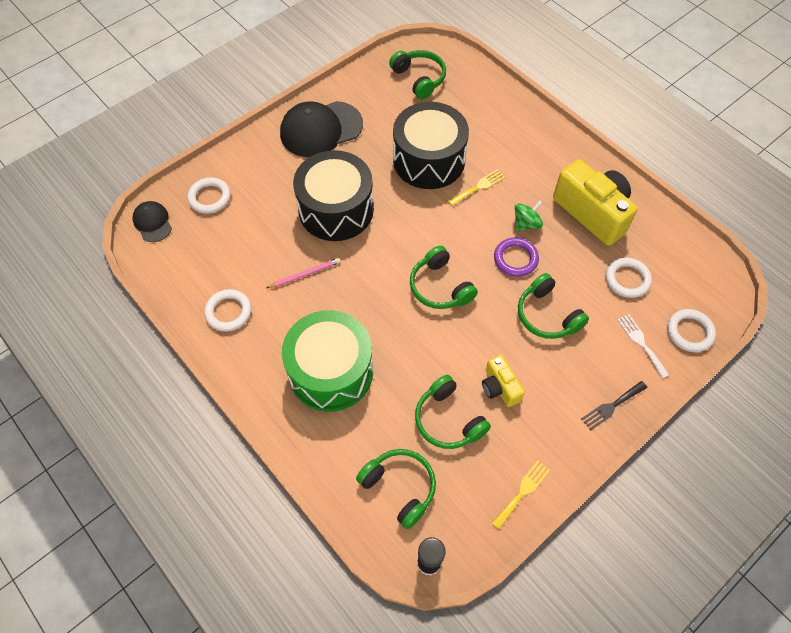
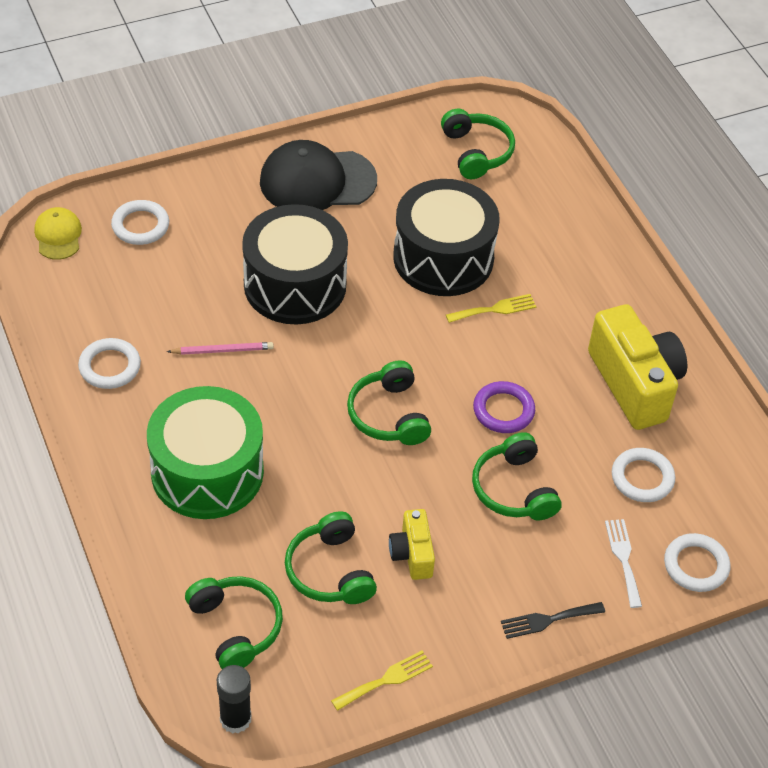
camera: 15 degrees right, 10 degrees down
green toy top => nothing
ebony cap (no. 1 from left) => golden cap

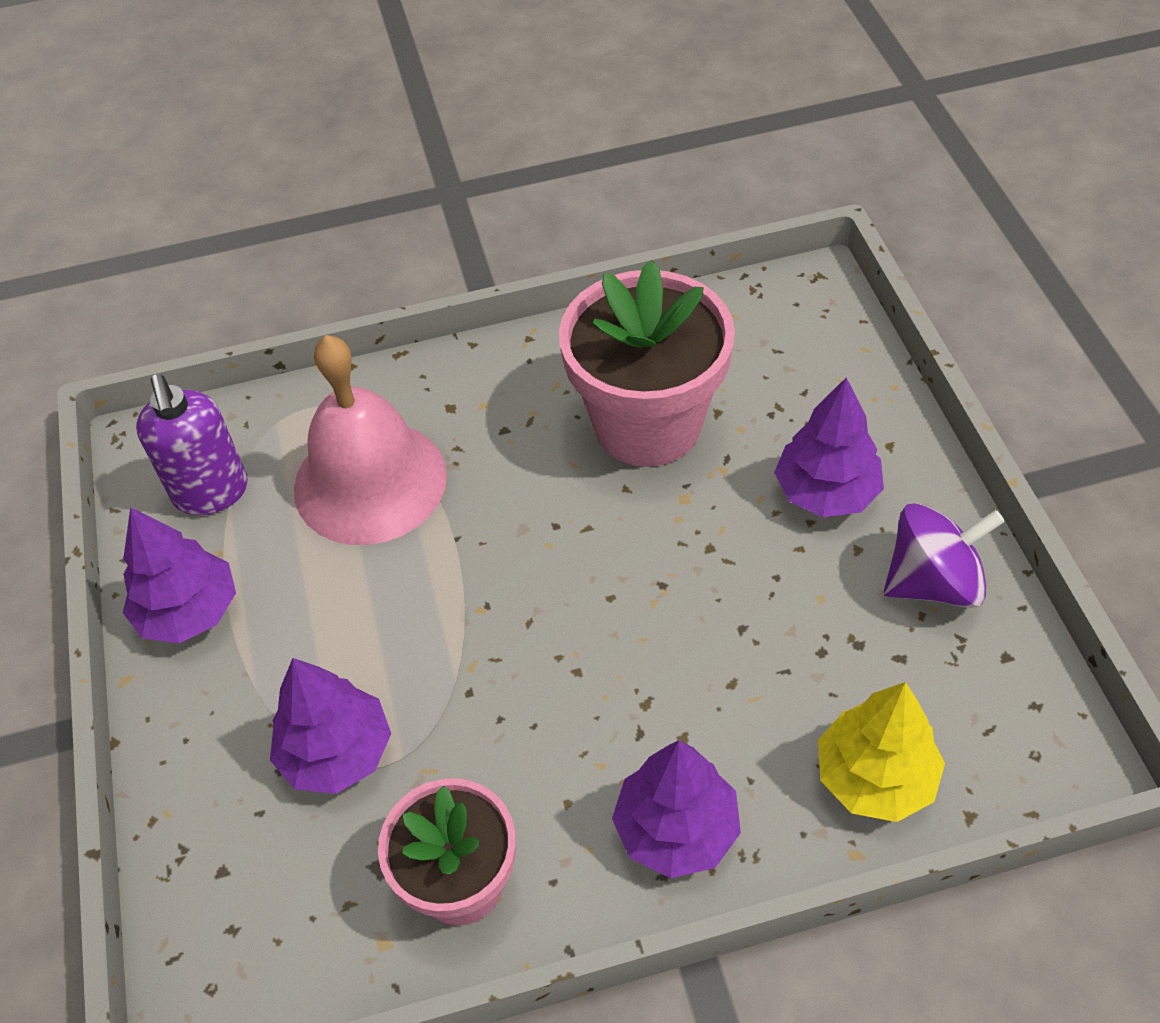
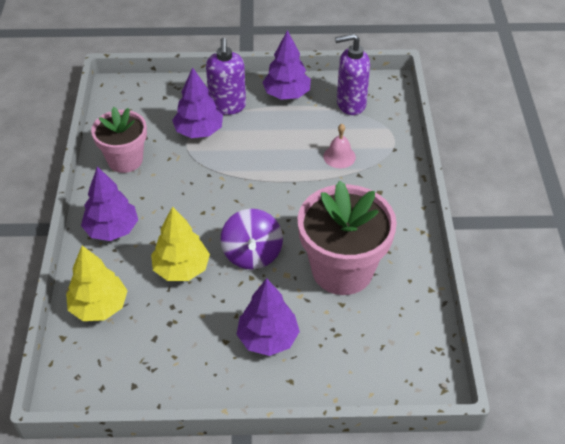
camera: 100 degrees right, 5 degrees down
rose-pink bell, x0.42
violet toy top, shifted
nothing => violet soap dispenser (no. 1 from left)
nothing => golden fir tree (no. 2 from left)

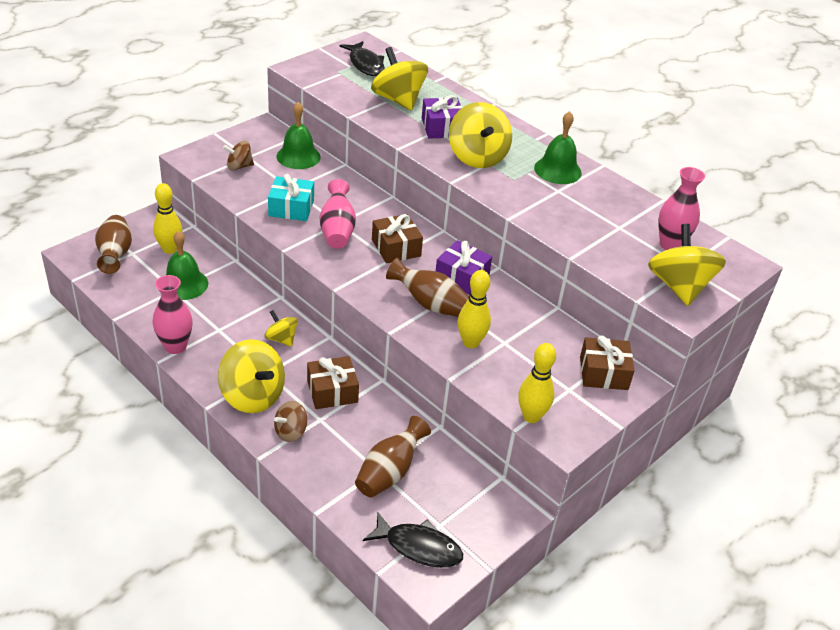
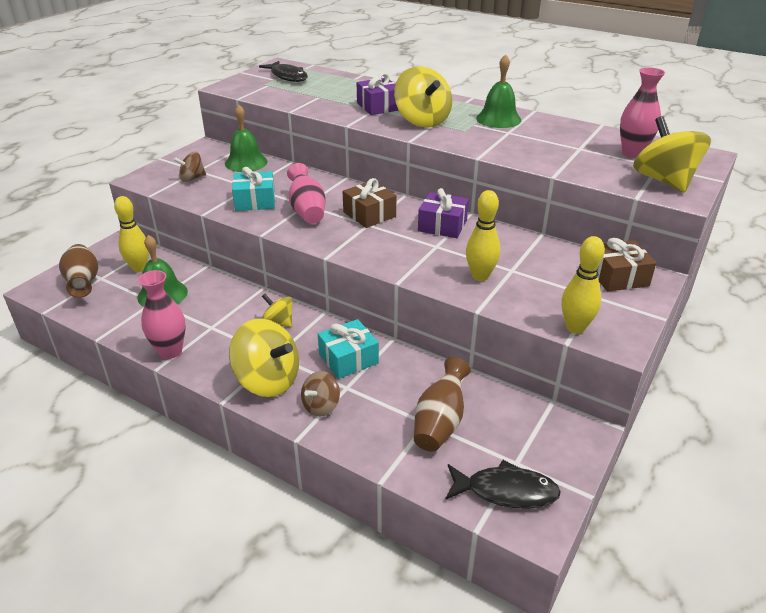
camera: 10 degrees left, 5 degrees down
golden toy top (no. 3 from left) => nothing
dark brown flower vase (no. 3 from left) => nothing
dark brown gift (no. 1 from left) => teal gift (no. 2 from left)

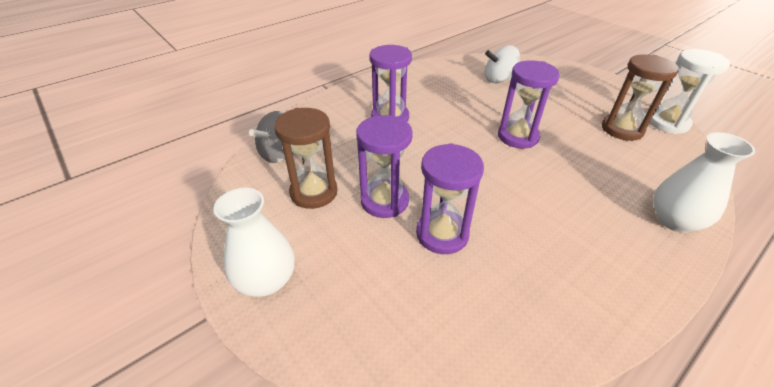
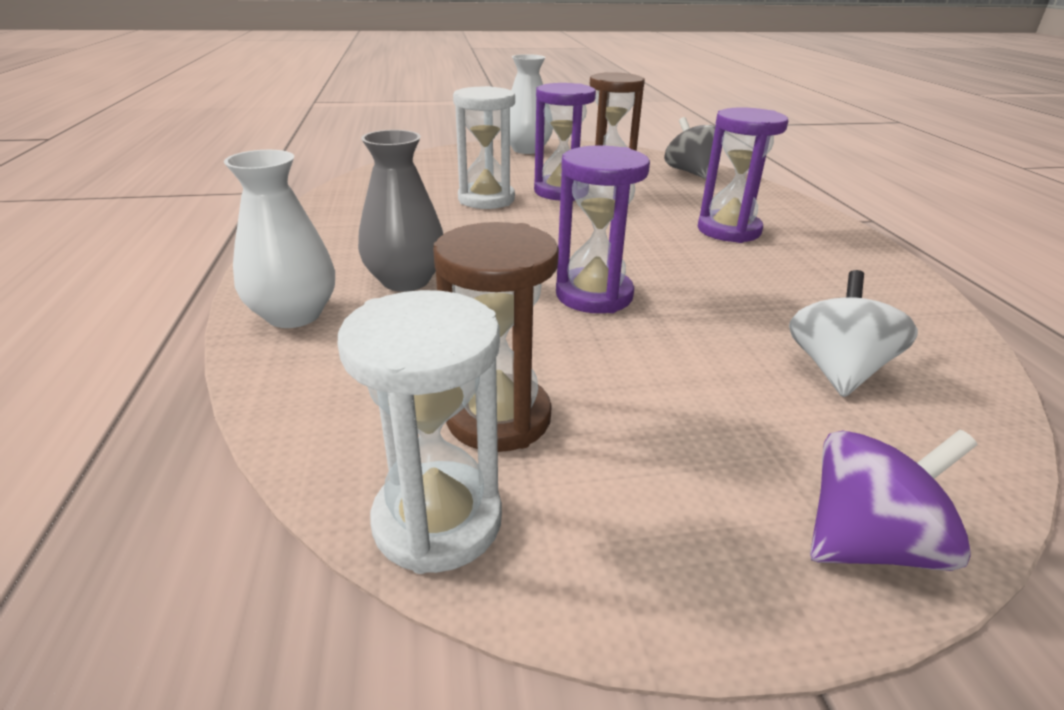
camera: 120 degrees right, 10 degrees down
violet hourglass (no. 3 from left) => snow-white hourglass (no. 2 from left)
nothing => grey flower vase
nothing => violet toy top

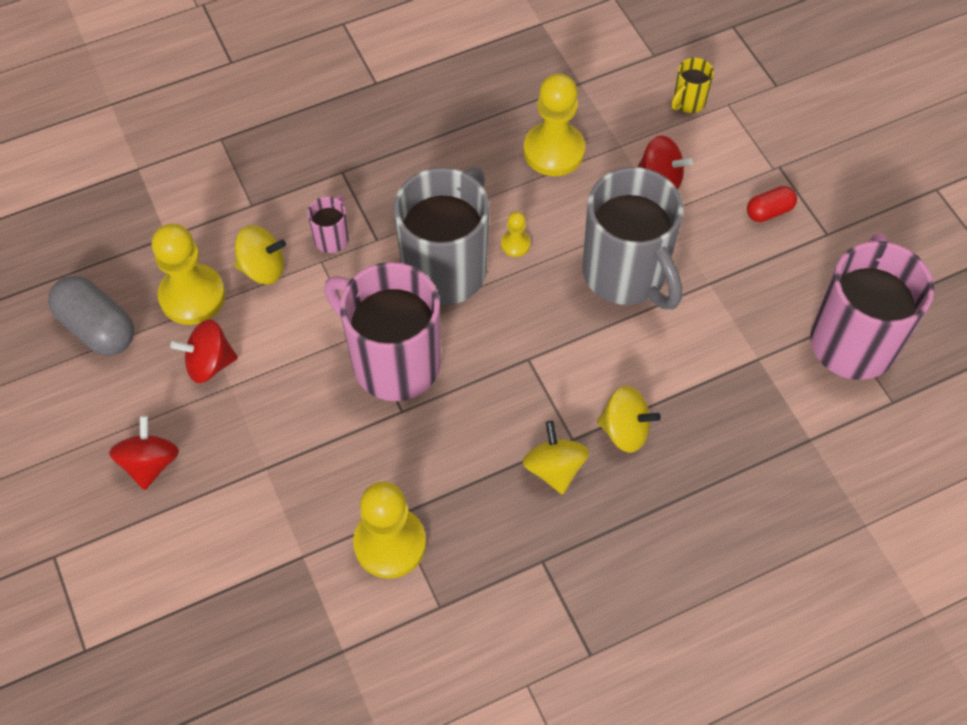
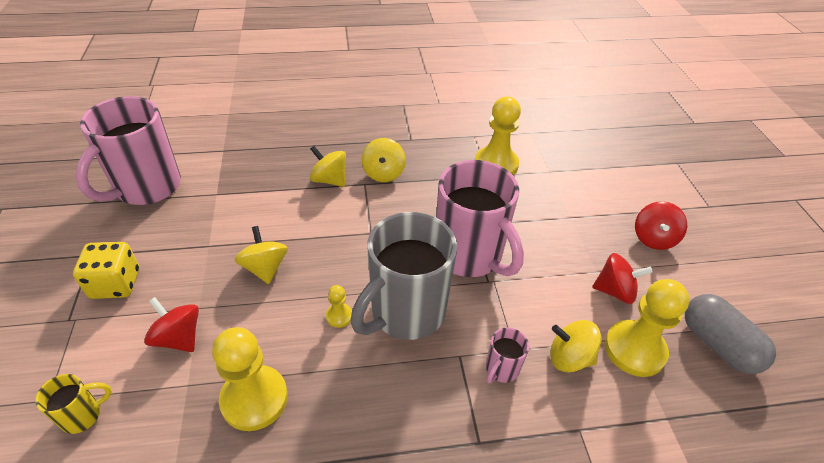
camera: 165 degrees left, 15 degrees down
grey coffee mug (no. 2 from left) => golden toy top (no. 1 from left)
crimson pill => golden dice

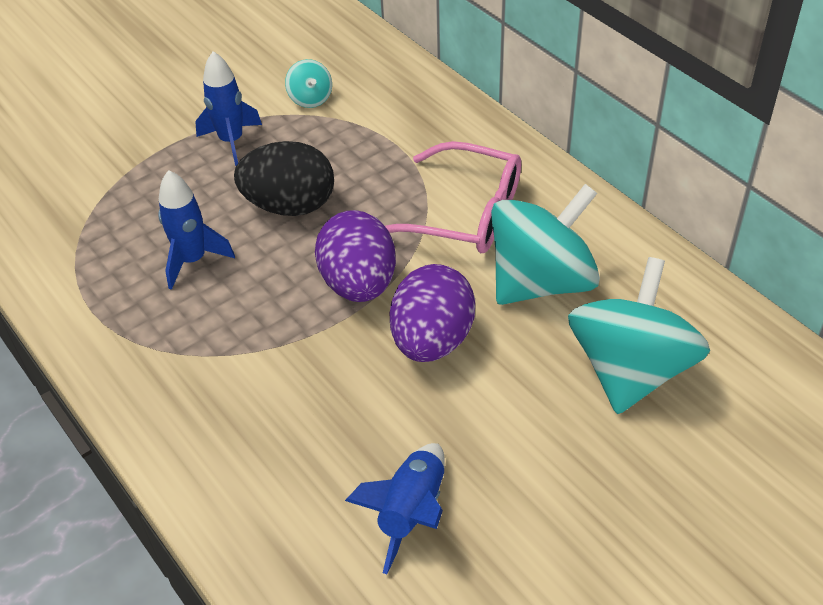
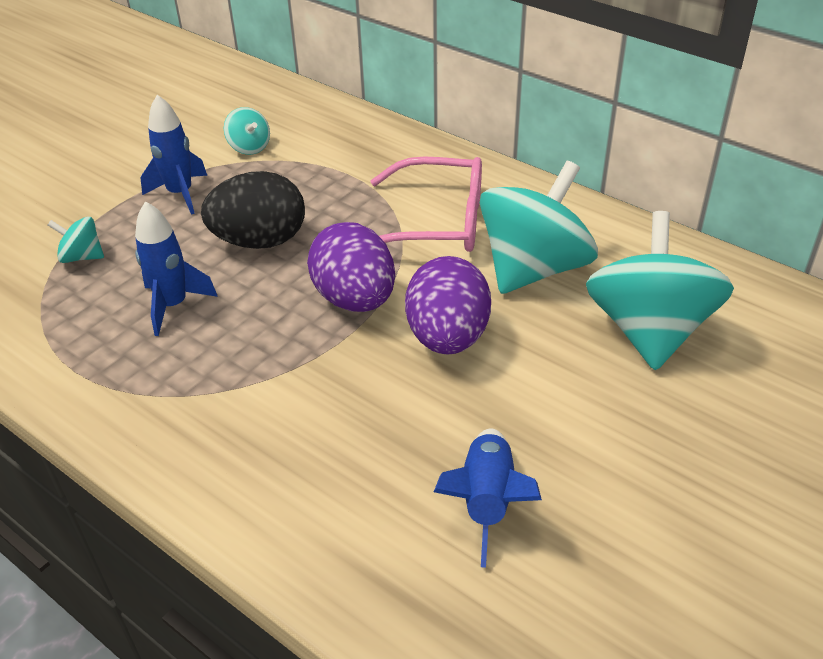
camera: 15 degrees left, 5 degrees down
nothing => teal toy top (no. 1 from left)

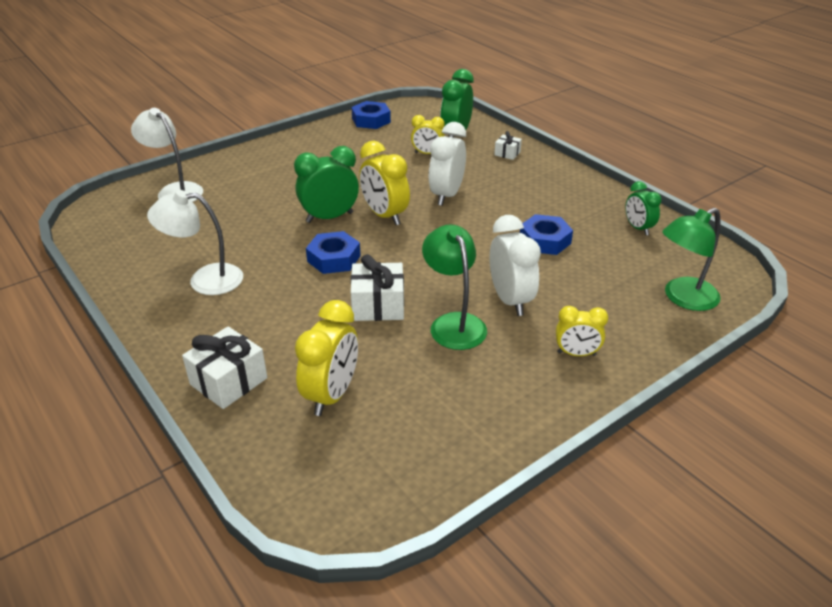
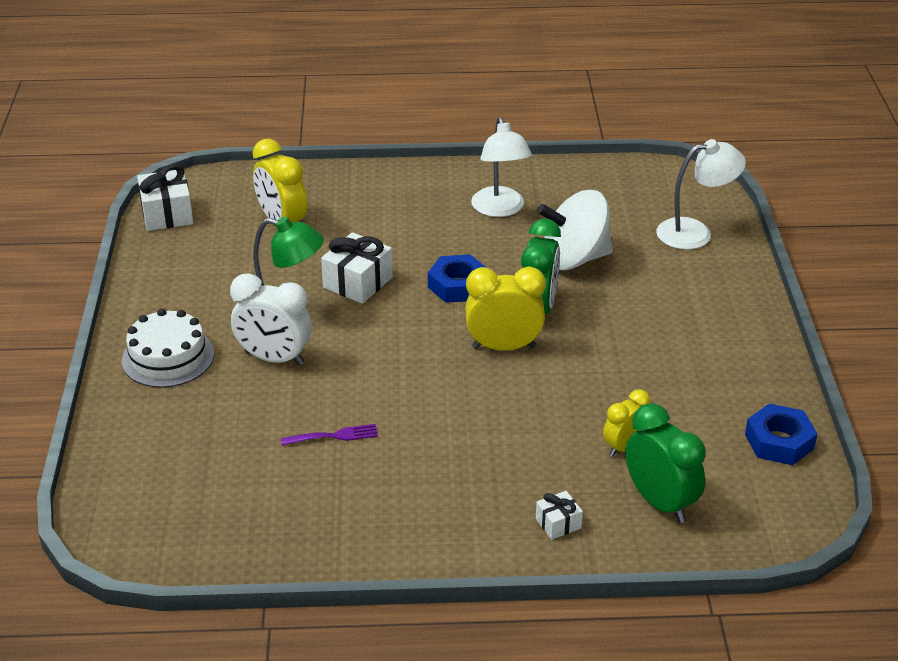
camera: 125 degrees right, 0 degrees up
snow-white bedside clock (no. 1 from left) => nothing
green bedside clock (no. 3 from left) => nothing
snow-white lamp (no. 2 from left in the first image) => snow-white lamp (no. 1 from left), 135 degrees clockwise
green lamp (no. 2 from left) => nothing
royal blue nut (no. 3 from left) => violet table fork
golden bedside clock (no. 4 from left) => snow-white layer cake
snow-white gift (no. 1 from left), shifted
nothing => snow-white toy top

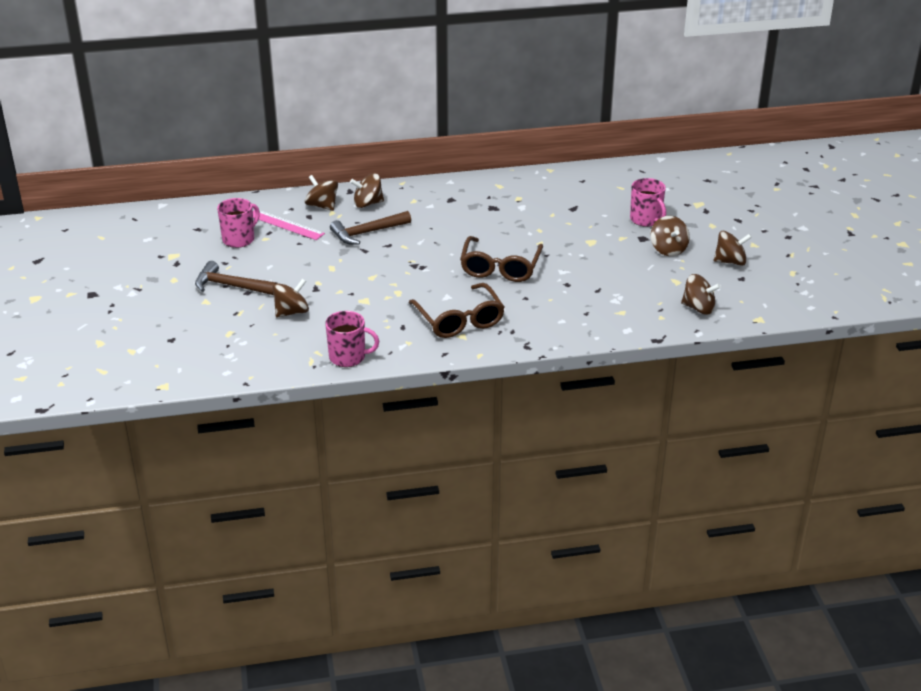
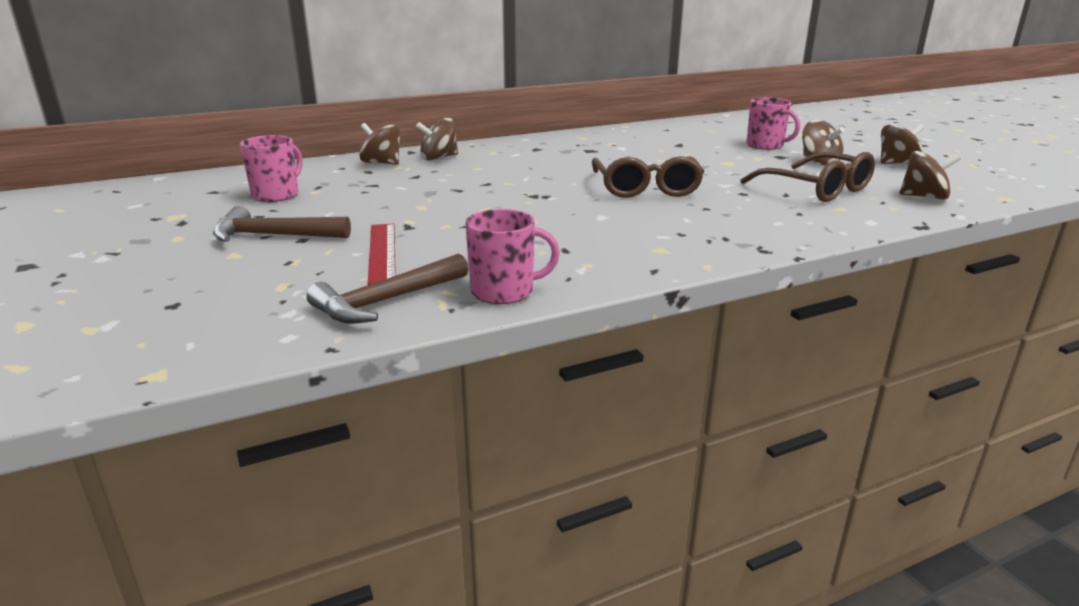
camera: 15 degrees left, 10 degrees down
rose-pink ruler => nothing
dark brown hammer (no. 2 from left), shifted
dark brown toy top (no. 1 from left) => crimson ruler
dark brown eyeglasses (no. 1 from left in the first image) => dark brown eyeglasses (no. 2 from left), shifted

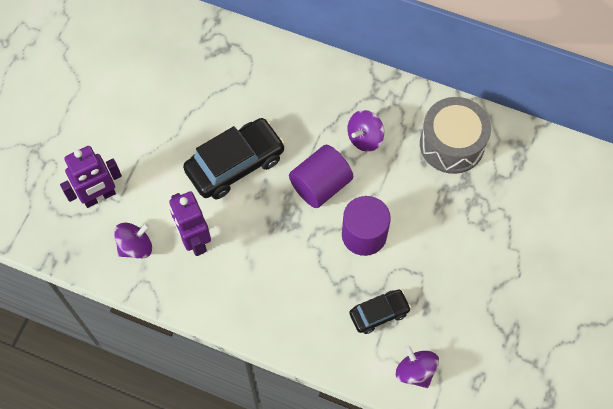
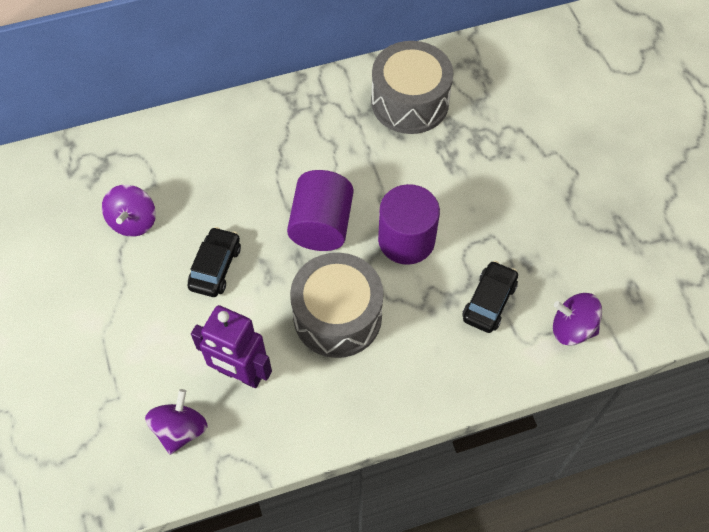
camera: 40 degrees left, 5 degrees down
violet toy top (no. 2 from left in the first image) => violet toy top (no. 1 from left), shifted
ebony car (no. 1 from left), x0.56
violet robot (no. 1 from left) => nothing
nothing => grey snare drum (no. 1 from left)

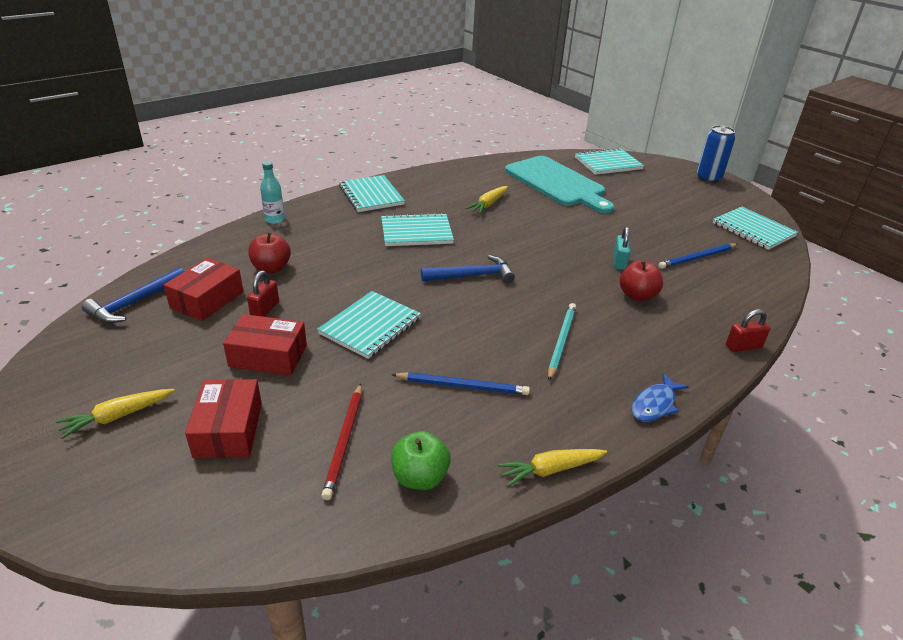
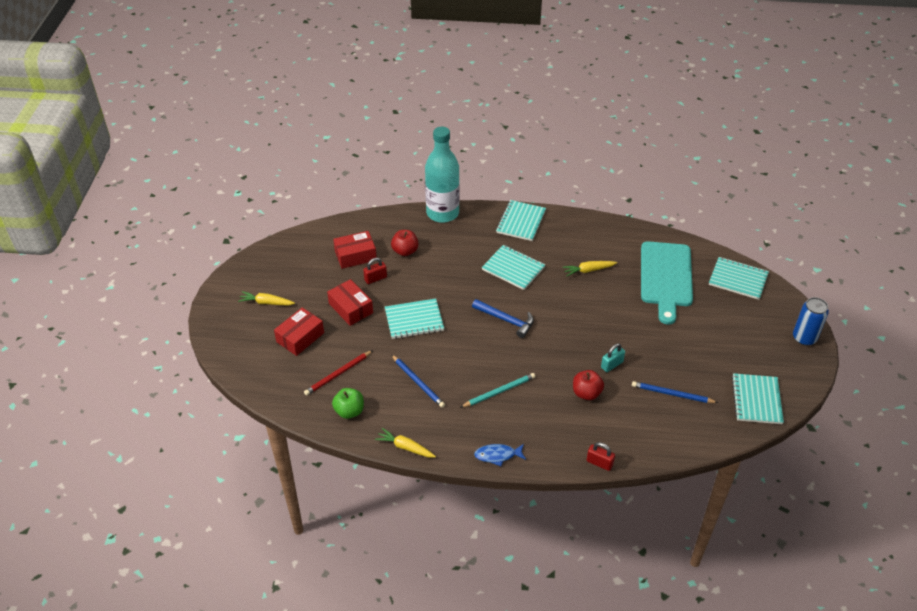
camera: 45 degrees right, 10 degrees up
teal drink bottle, x2.34
royal blue hammer (no. 1 from left) => nothing

